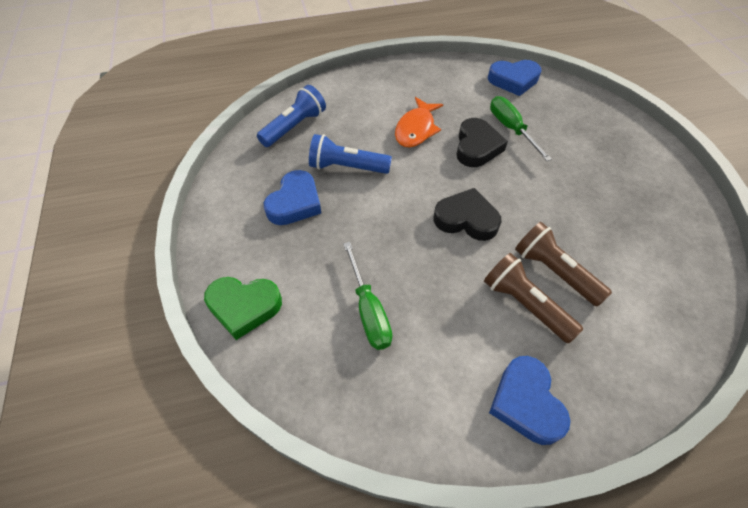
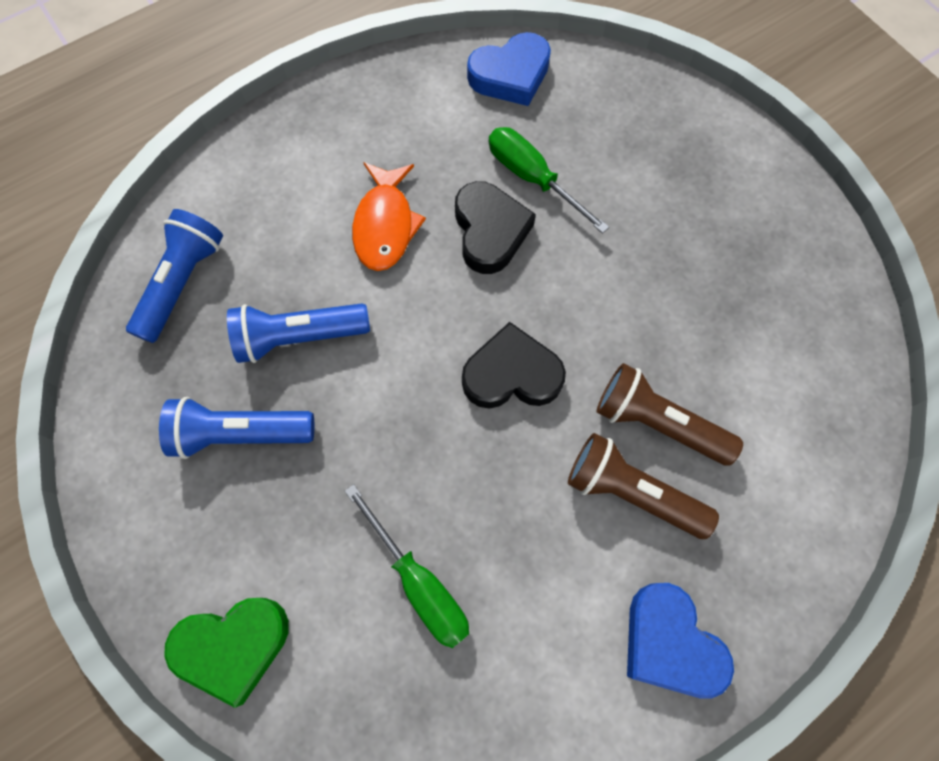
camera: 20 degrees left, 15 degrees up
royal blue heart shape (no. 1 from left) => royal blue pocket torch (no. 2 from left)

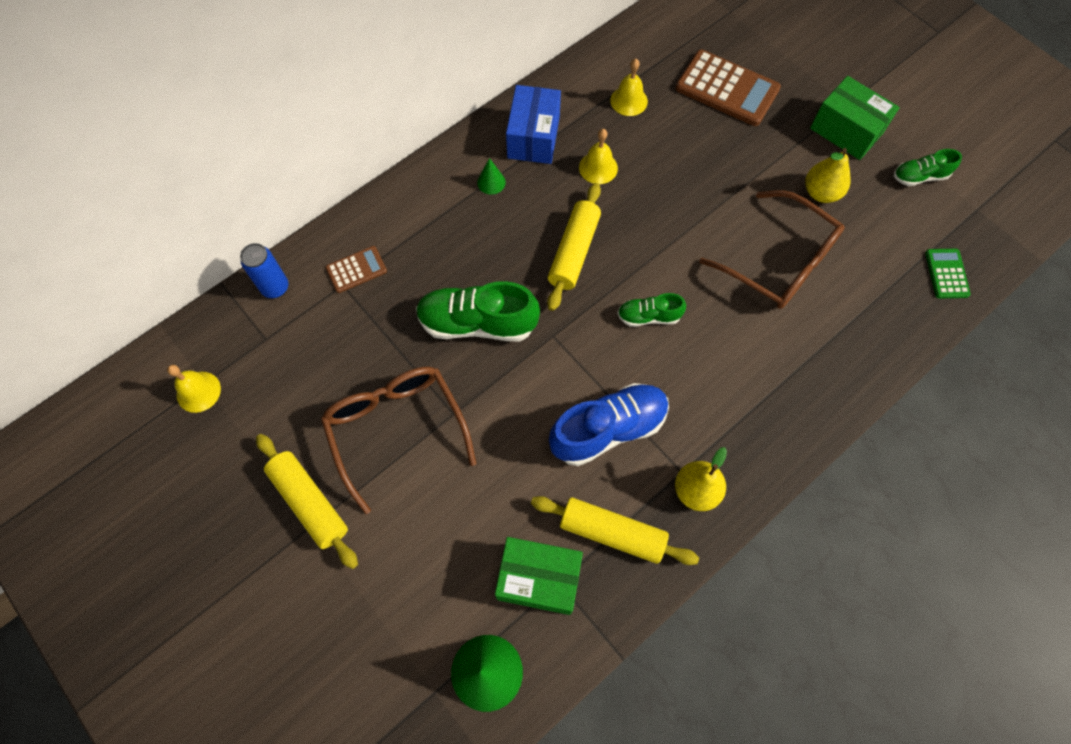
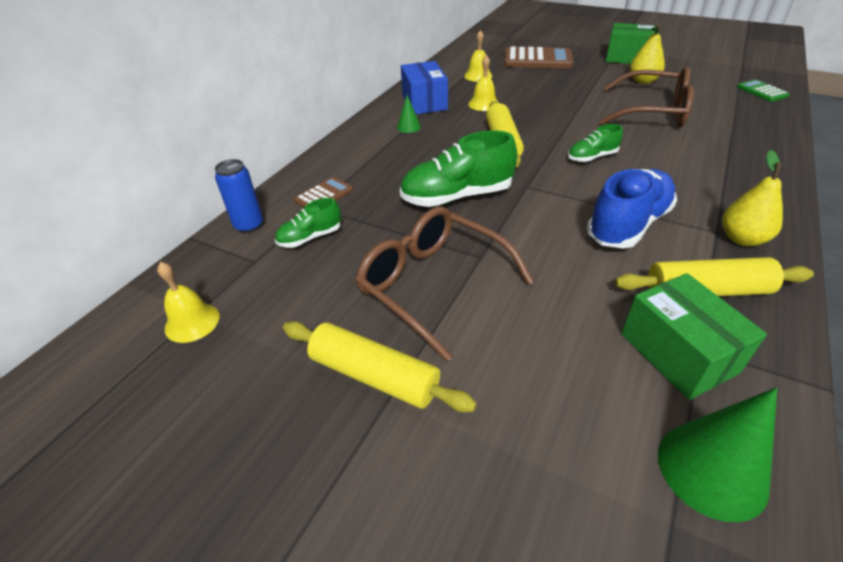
camera: 20 degrees left, 25 degrees down
green lace-up shoe (no. 3 from left in the first image) => green lace-up shoe (no. 1 from left), shifted
green parcel (no. 1 from left in the first image) => green parcel (no. 2 from left), 75 degrees clockwise

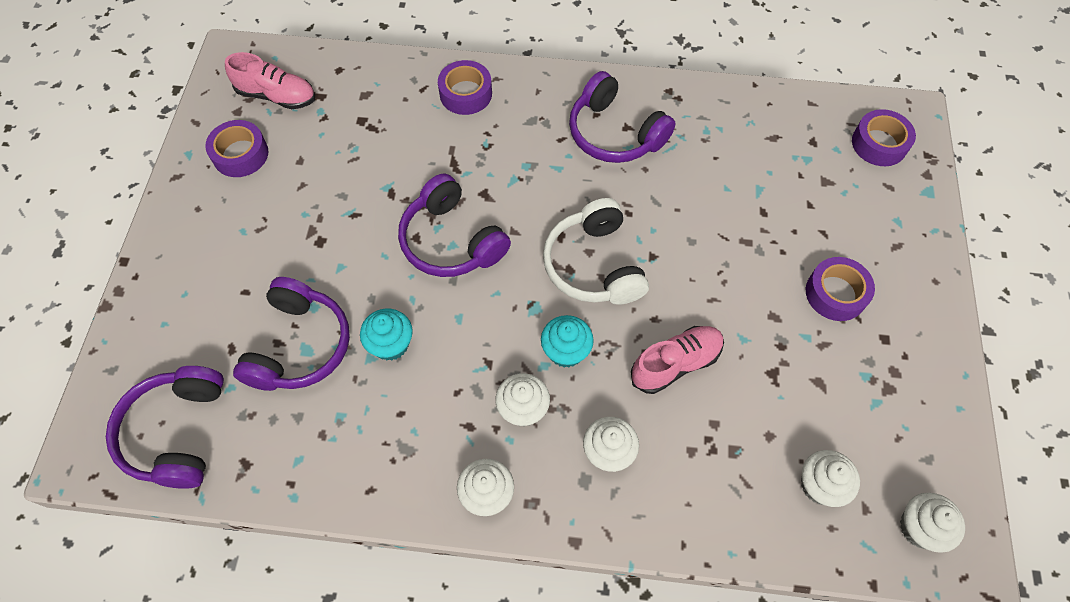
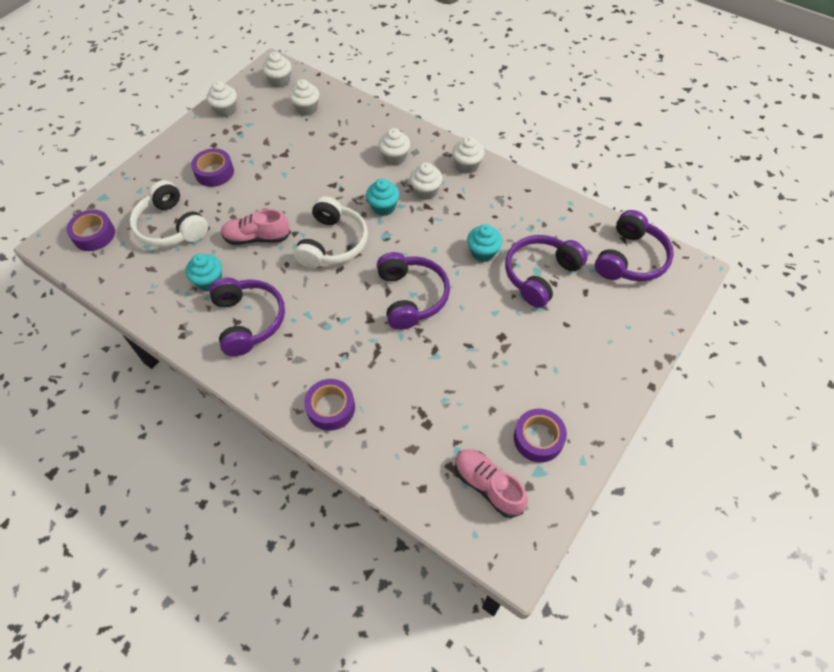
camera: 150 degrees left, 5 degrees down
rose-pink lace-up shoe (no. 2 from left in the first image) => rose-pink lace-up shoe (no. 1 from left), shifted
nothing => snow-white cupcake (no. 1 from left)
nothing => snow-white headphones (no. 1 from left)
nothing => teal cupcake (no. 1 from left)

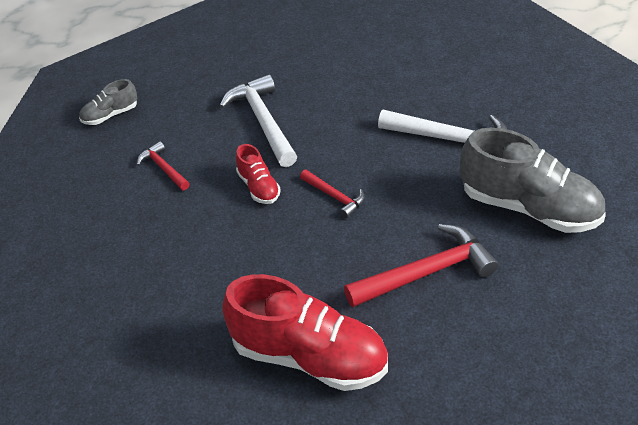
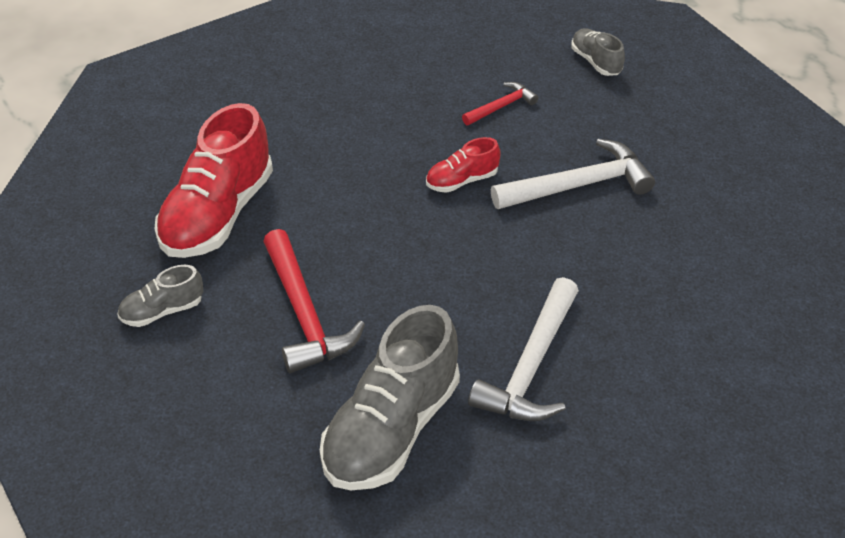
camera: 90 degrees right, 0 degrees up
crimson hammer (no. 2 from left) => nothing
nothing => grey lace-up shoe (no. 1 from left)

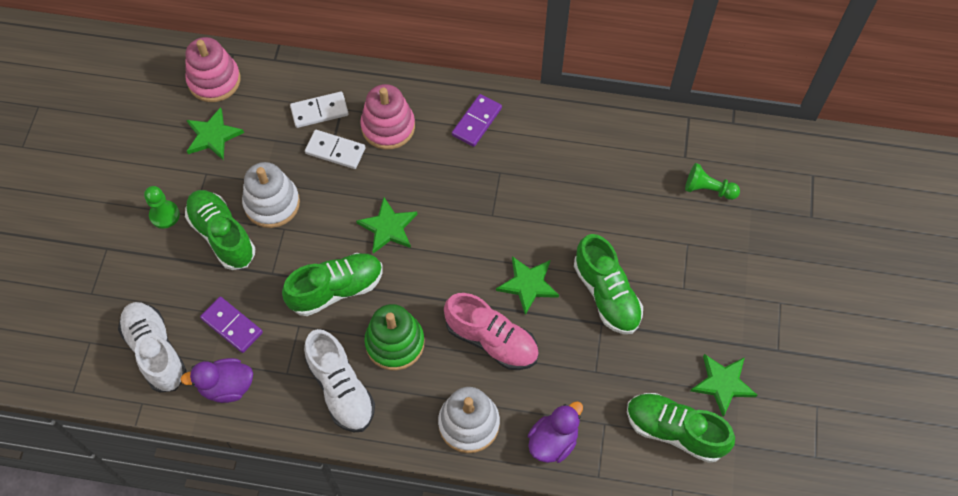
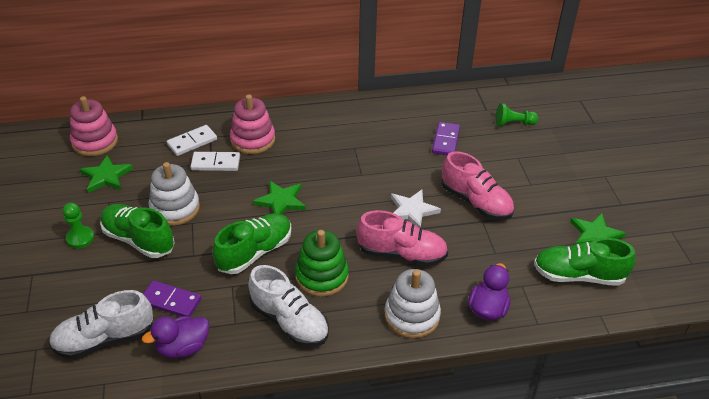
camera: 20 degrees left, 20 degrees down
violet domino (no. 2 from left), shifted
green lace-up shoe (no. 3 from left) => rose-pink lace-up shoe (no. 2 from left)
green star (no. 3 from left) => snow-white star
snow-white lace-up shoe (no. 1 from left), 60 degrees counterclockwise

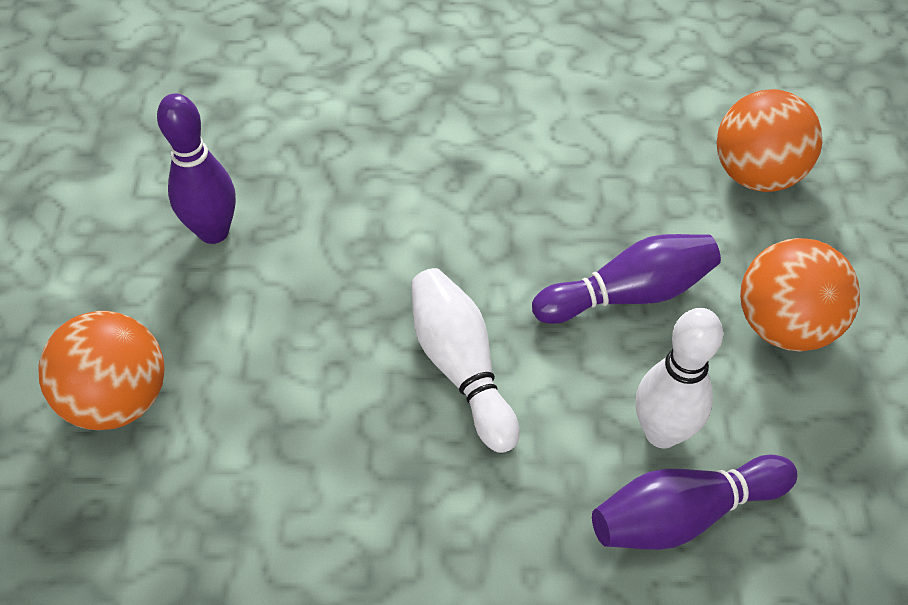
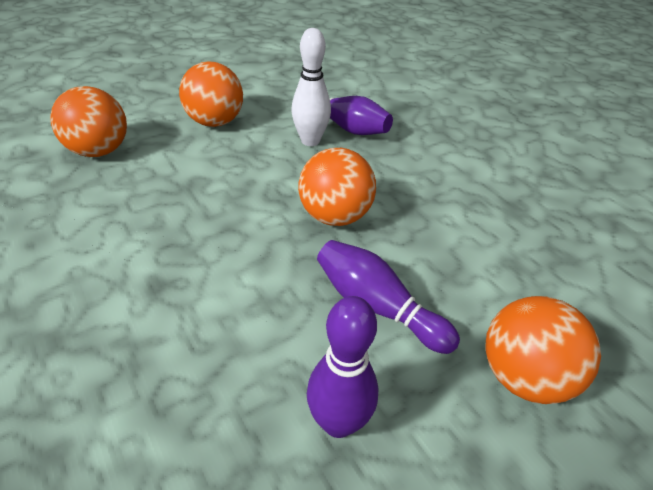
camera: 125 degrees left, 10 degrees down
violet bowling pin (no. 2 from left in the first image) => violet bowling pin (no. 3 from left), shifted
snow-white bowling pin (no. 1 from left) => bright orange sphere (no. 3 from left)

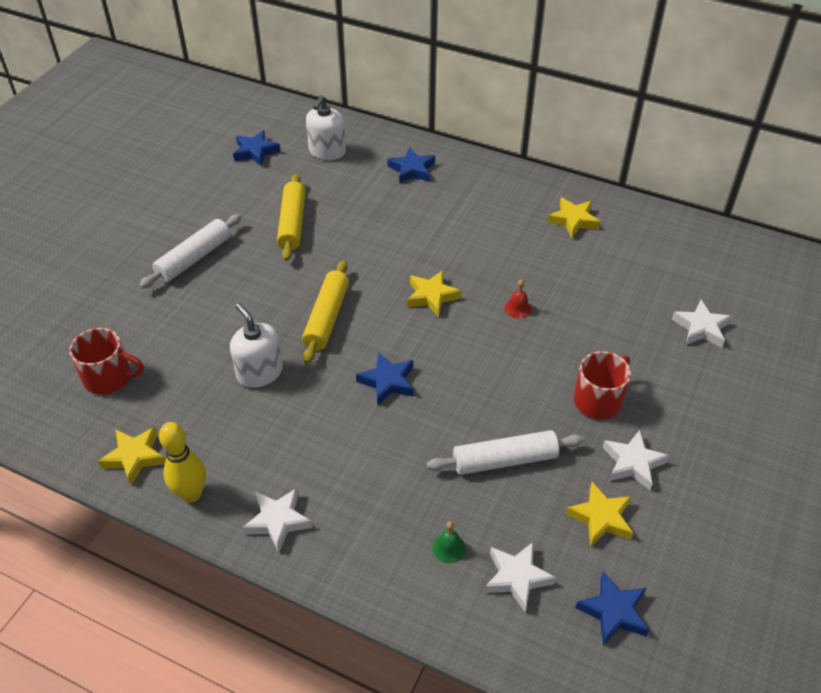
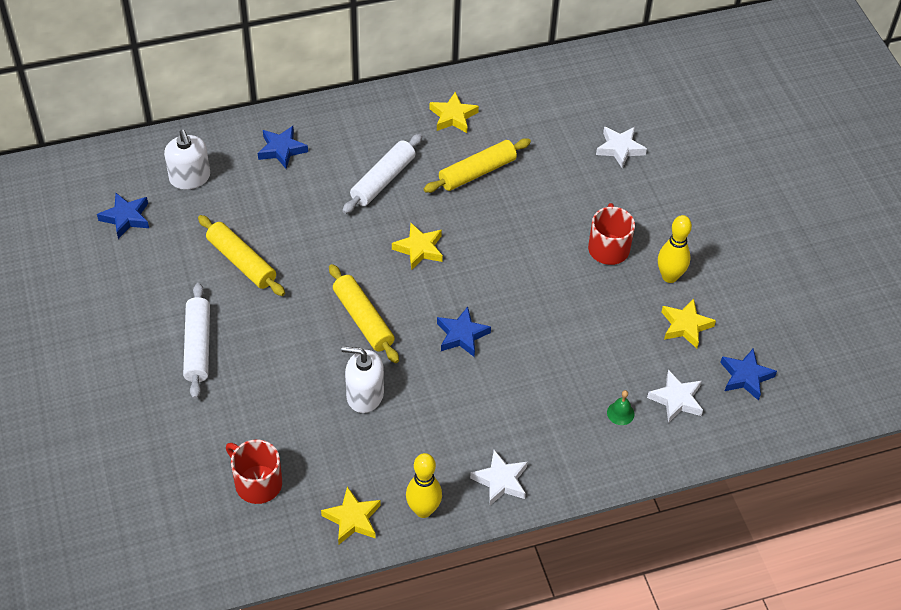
camera: 45 degrees left, 5 degrees up
crimson bell => nothing
crimson coffee mug (no. 1 from left), 105 degrees counterclockwise
snow-white rolling pin (no. 2 from left), shifted
snow-white star (no. 3 from left) => golden bowling pin (no. 2 from left)
nothing => golden rolling pin (no. 3 from left)

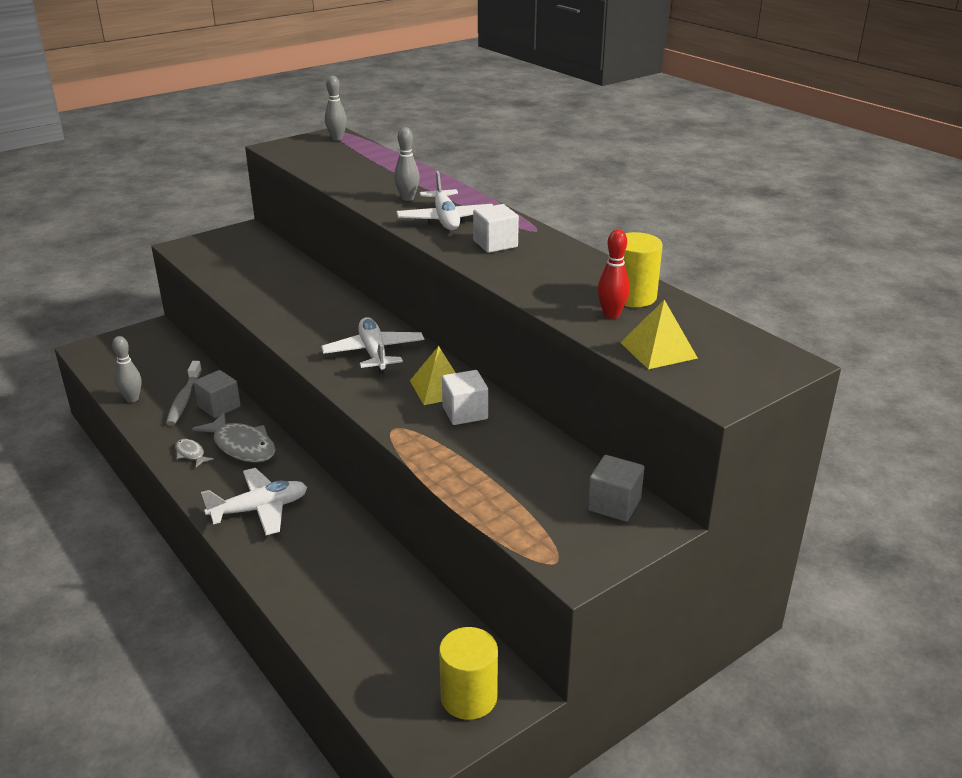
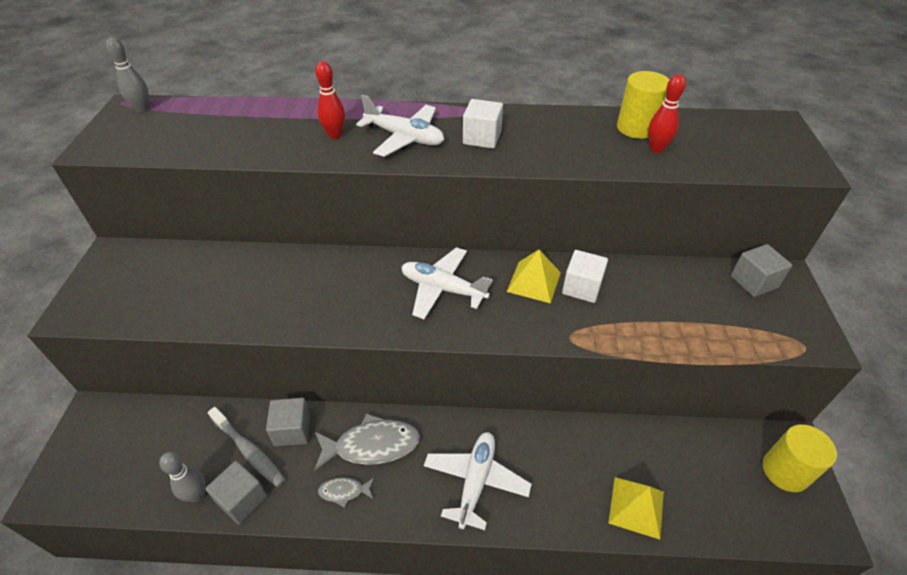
camera: 50 degrees left, 15 degrees up
grey bowling pin (no. 3 from left) => crimson bowling pin (no. 1 from left)
golden pyramid shape (no. 2 from left), shifted
nothing => grey cube (no. 1 from left)

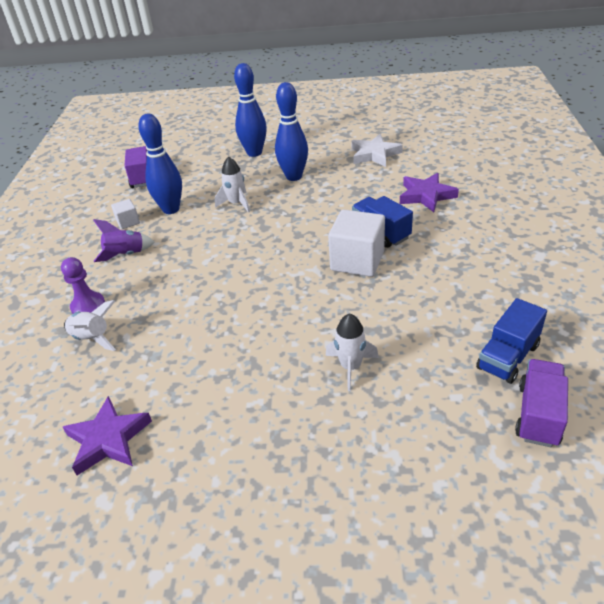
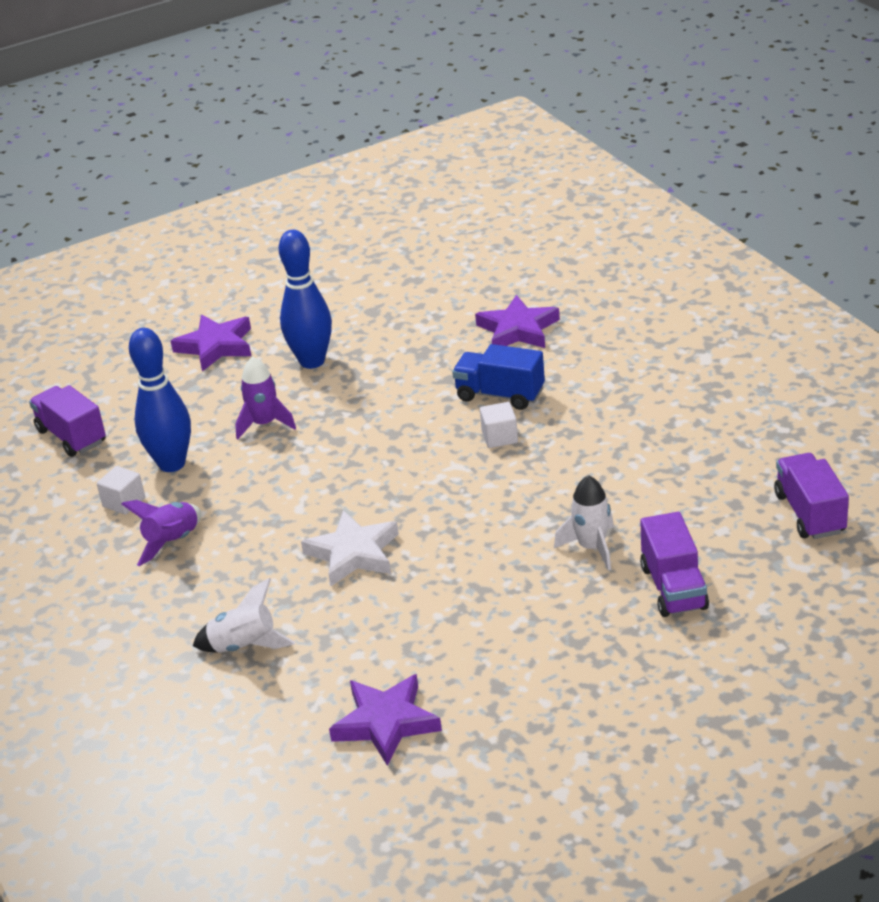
camera: 30 degrees left, 5 degrees down
royal blue bowling pin (no. 2 from left) => violet star (no. 1 from left)
snow-white star, shifted
snow-white toy rocket (no. 2 from left) => violet toy rocket (no. 2 from left)
snow-white cube (no. 2 from left), x0.50
violet game pawn => nothing
royal blue truck (no. 2 from left) => nothing
nothing => violet truck (no. 2 from left)

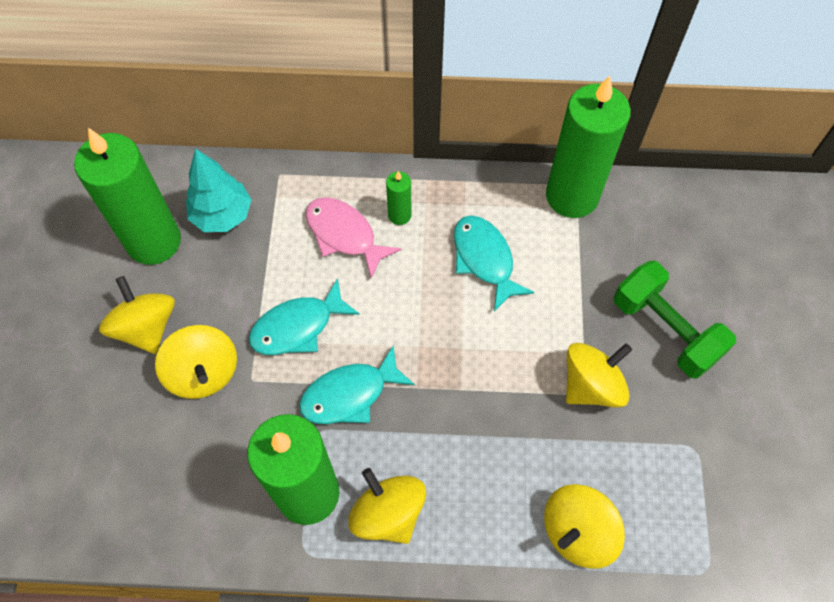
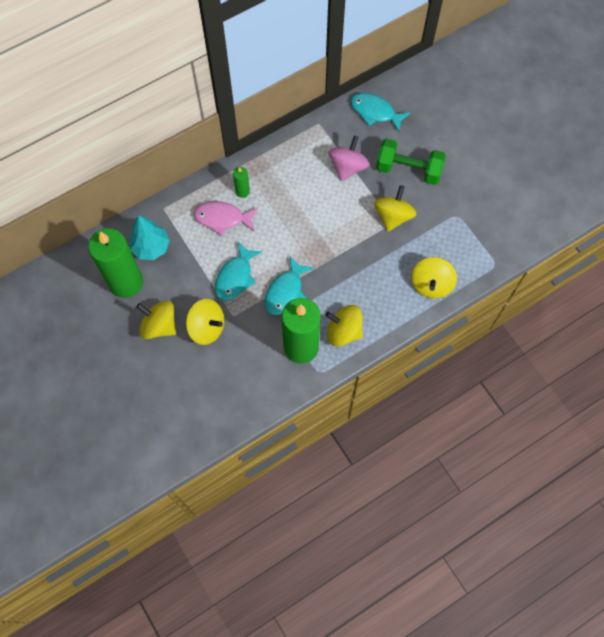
camera: 35 degrees left, 5 degrees up
green pillar candle (no. 4 from left) => nothing
teal fish figure (no. 3 from left), shifted
nothing => rose-pink toy top

